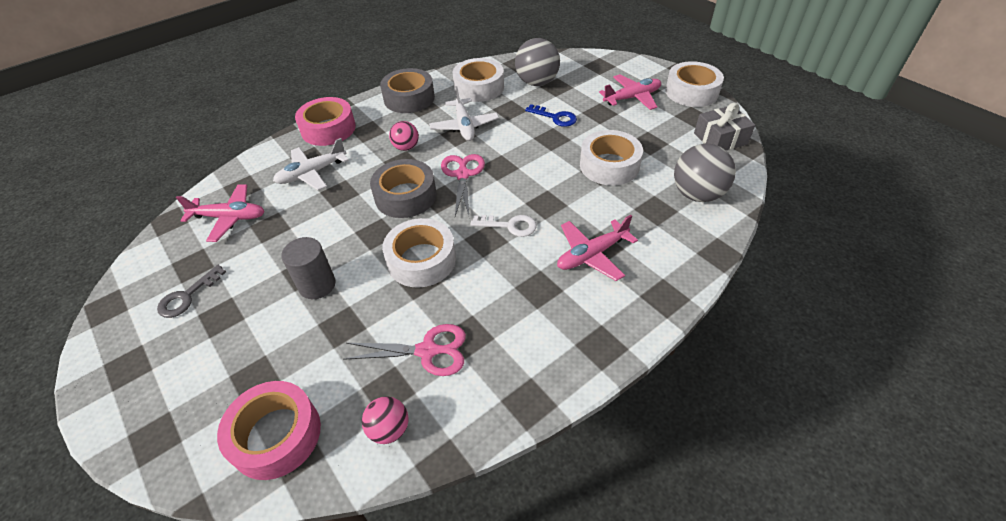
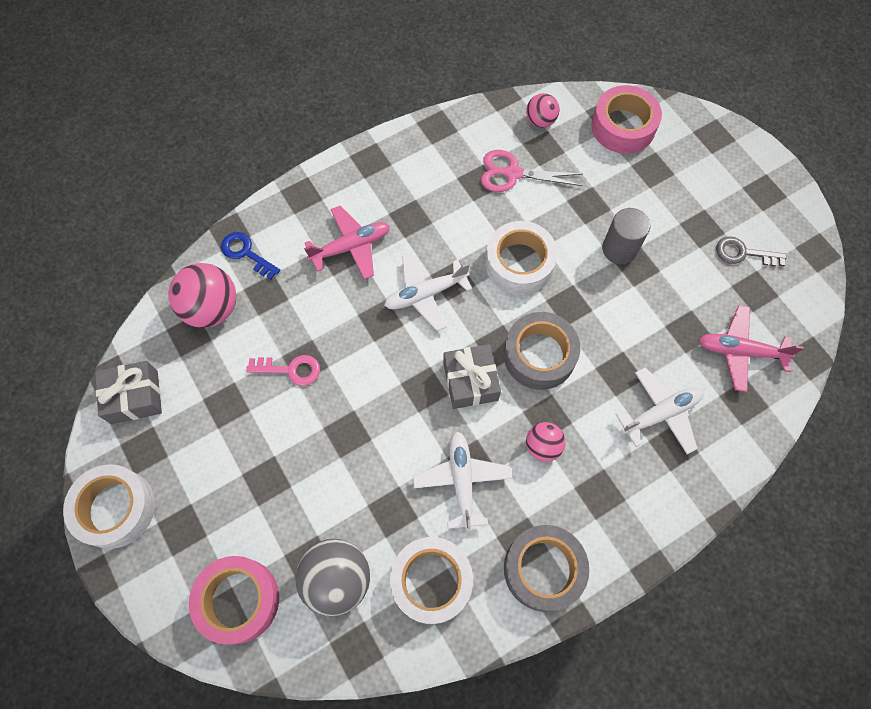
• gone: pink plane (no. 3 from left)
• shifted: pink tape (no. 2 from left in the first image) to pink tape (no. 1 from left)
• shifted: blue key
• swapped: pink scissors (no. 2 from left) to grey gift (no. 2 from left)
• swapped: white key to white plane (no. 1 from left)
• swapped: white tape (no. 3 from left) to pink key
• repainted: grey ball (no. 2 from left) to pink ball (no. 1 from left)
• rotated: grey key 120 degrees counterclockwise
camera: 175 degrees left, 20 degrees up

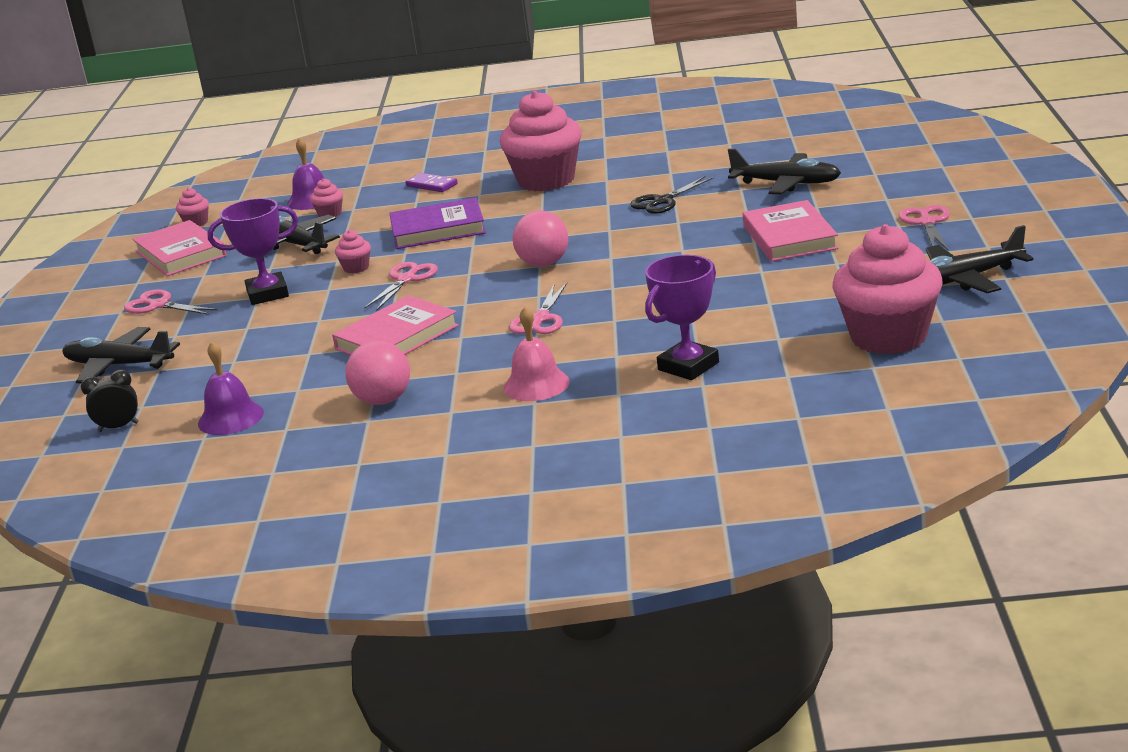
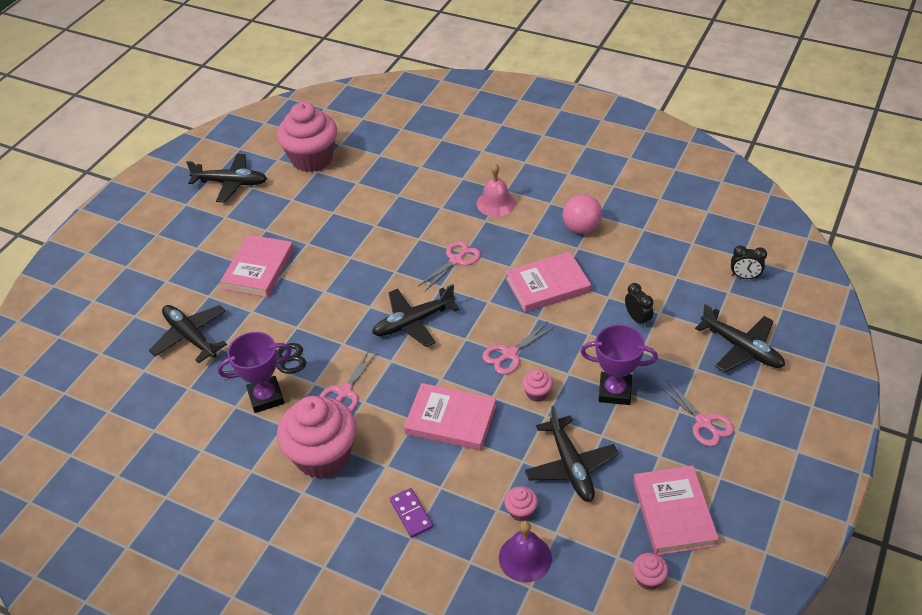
• gone: purple bell (no. 1 from left)
• new: black clock (no. 1 from left)
• shifted: purple trophy (no. 2 from left in the first image) to purple trophy (no. 1 from left)
• shifted: pink scissors (no. 4 from left in the first image) to pink scissors (no. 1 from left)
• swapped: pink ball (no. 2 from left) to black plane (no. 3 from left)
• repainted: purple book to pink book (no. 2 from left)
camera: 155 degrees left, 20 degrees up

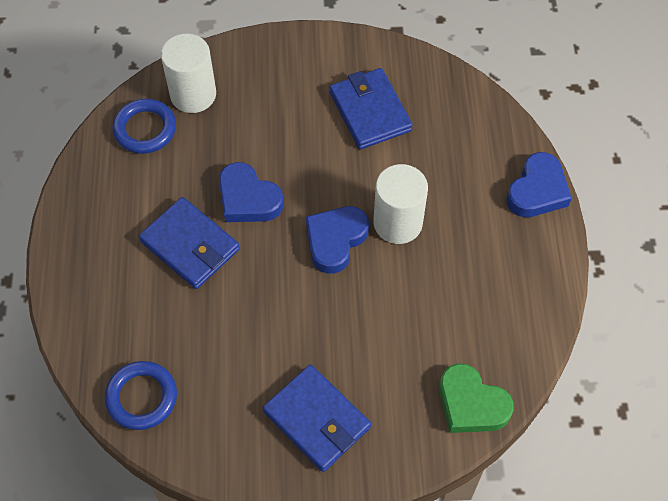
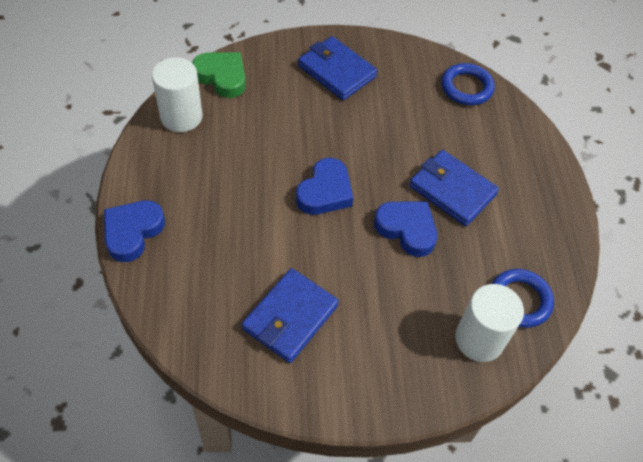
• shifted: white cylinder (no. 2 from left in the first image) to white cylinder (no. 1 from left)
• rotated: blue wallet (no. 3 from left in the first image) 60 degrees clockwise
camera: 175 degrees right, 5 degrees down

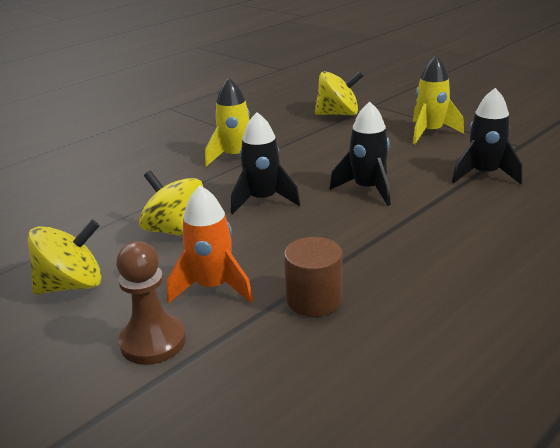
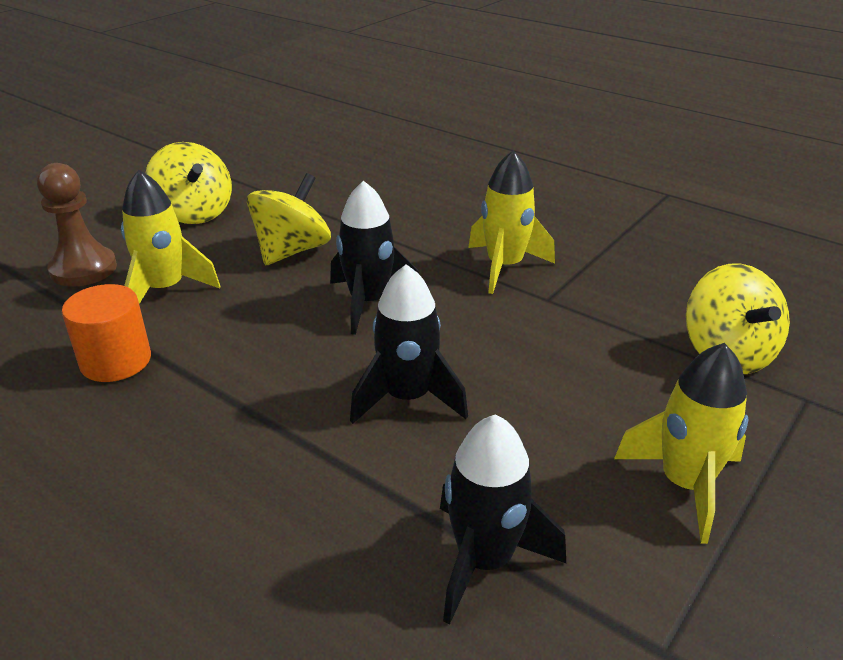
• repainted: orange rocket to yellow rocket (no. 1 from left)
• repainted: brown cylinder to orange cylinder
camera: 80 degrees right, 5 degrees up

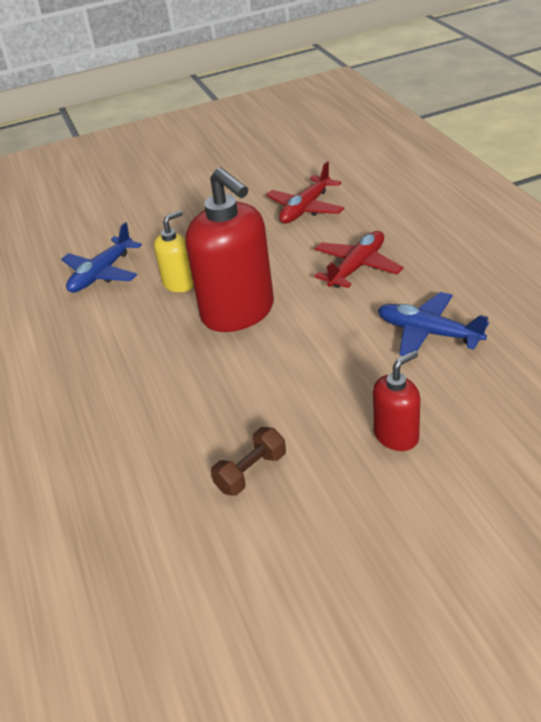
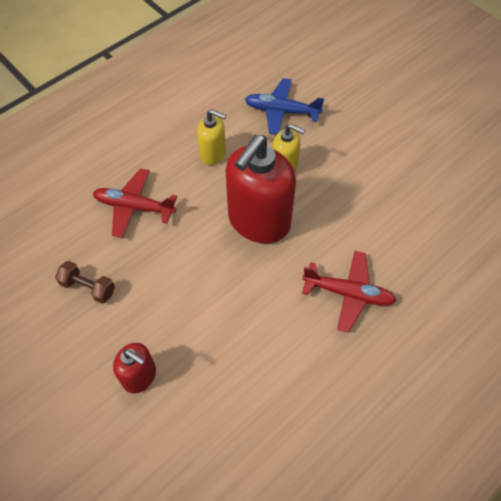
• gone: blue plane (no. 2 from left)
• new: yellow soap dispenser (no. 1 from left)
• shifted: red plane (no. 1 from left)
camera: 65 degrees right, 20 degrees up

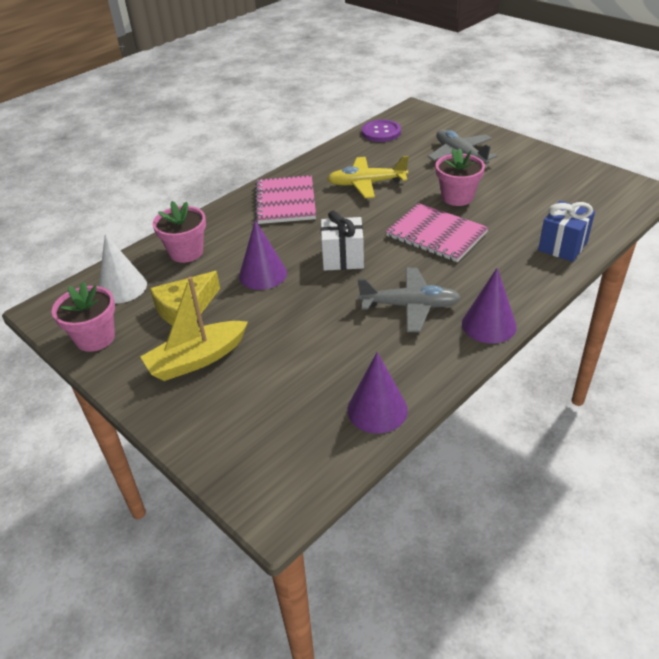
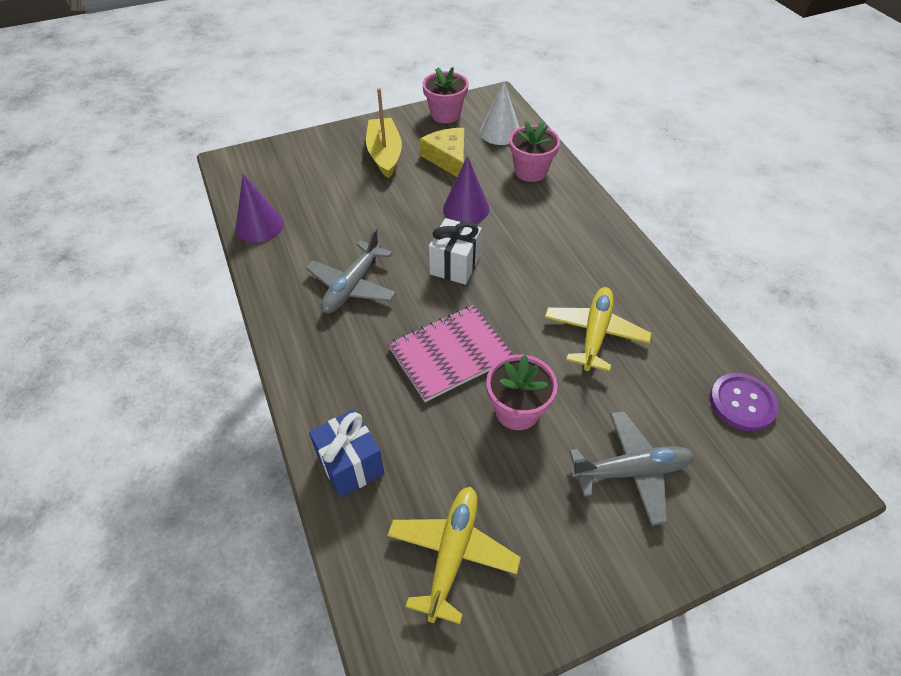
• gone: pink notebook (no. 1 from left)
• gone: purple cone (no. 3 from left)
• new: yellow plane (no. 1 from left)
camera: 110 degrees right, 10 degrees up

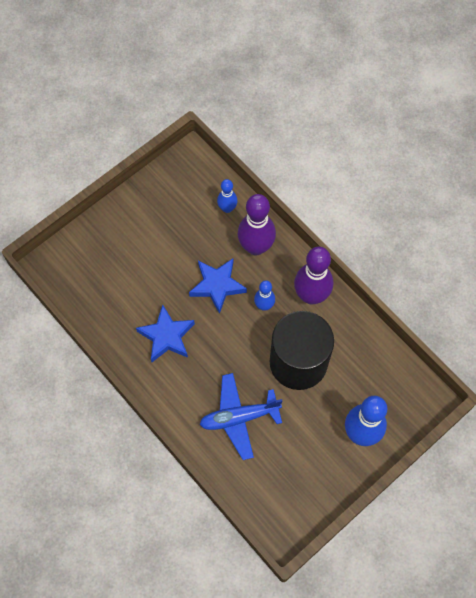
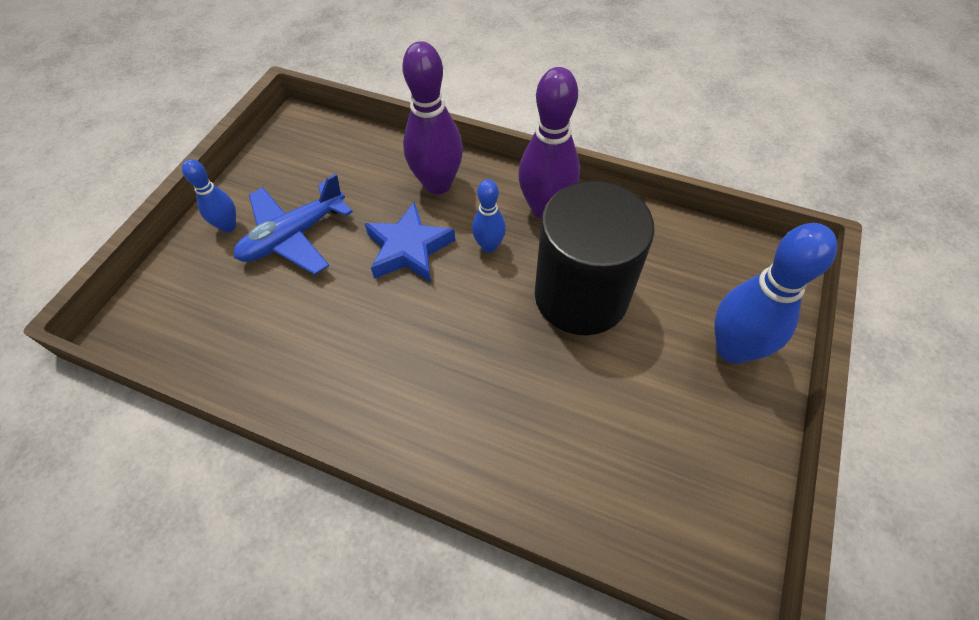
• gone: blue star (no. 1 from left)
• shifted: blue plane
• shifted: blue bowling pin (no. 1 from left)
camera: 25 degrees left, 10 degrees down

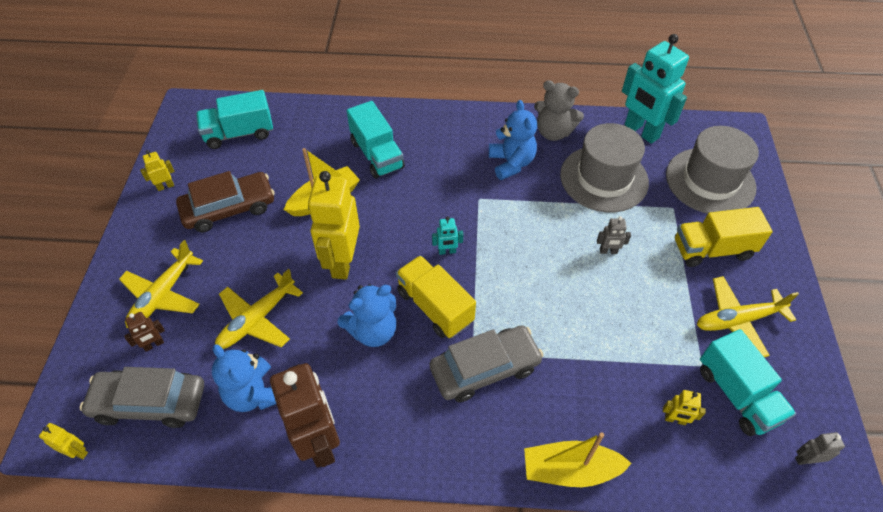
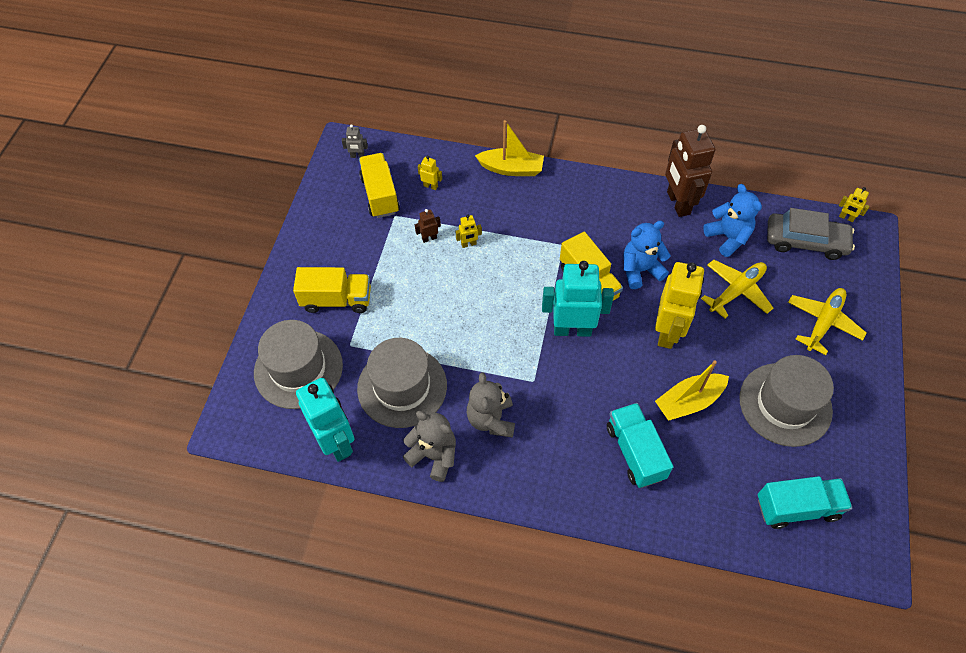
• gone: grey car (no. 2 from left)
• gone: grey robot (no. 1 from left)
• gone: yellow plane (no. 3 from left)
• shifted: brown robot (no. 1 from left)
• shifted: yellow robot (no. 2 from left)
• swapped: brown car to grey hat (no. 3 from left)
• repainted: blue teddy bear (no. 3 from left) to grey teddy bear (no. 2 from left)
• repainted: turquoise truck (no. 3 from left) to yellow truck (no. 2 from left)
• scaled: turquoise robot (no. 1 from left in the first image) x2.37
camera: 170 degrees left, 5 degrees up

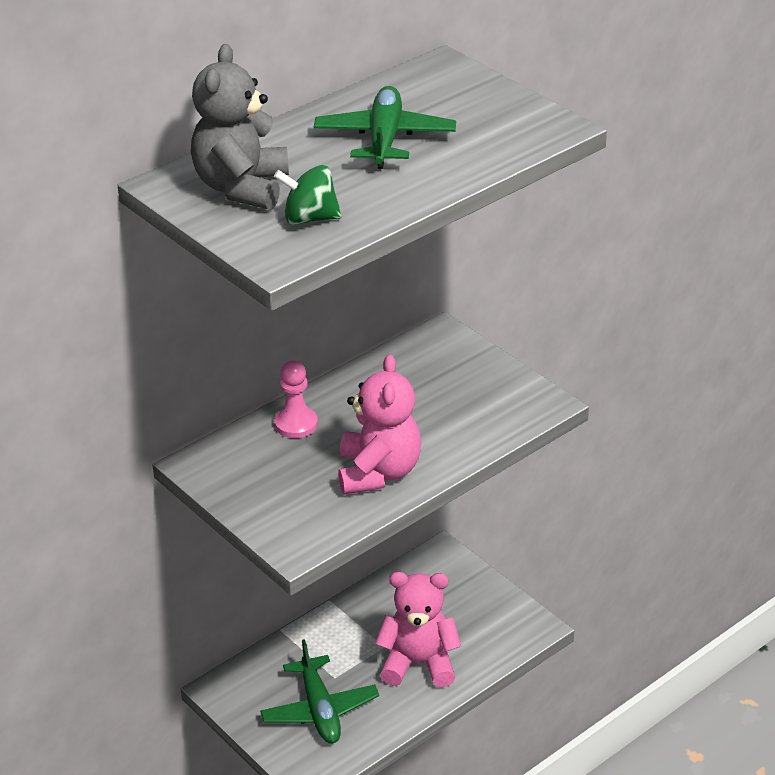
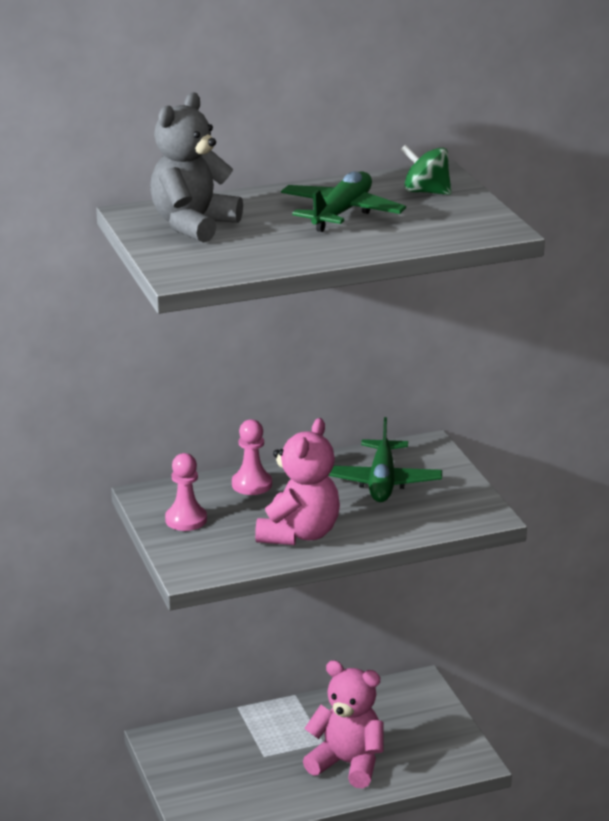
• new: pink pawn (no. 1 from left)
• shifted: green plane (no. 1 from left in the first image) to green plane (no. 2 from left)
• shifted: green spinning top
camera: 20 degrees right, 10 degrees down

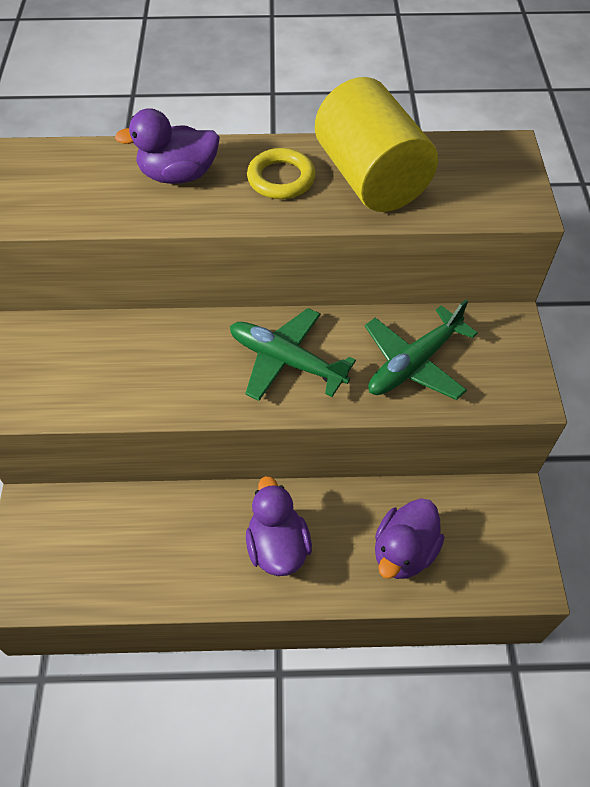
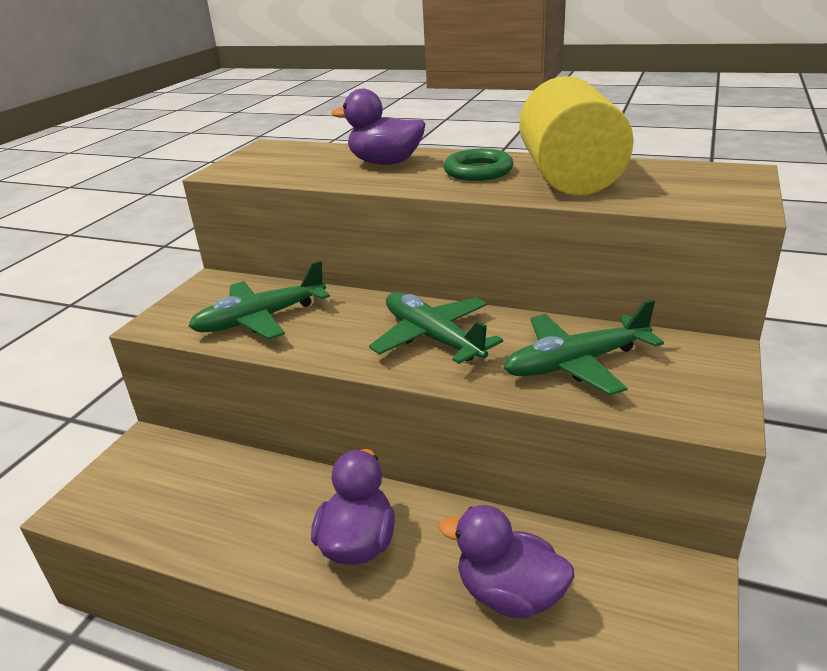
• new: green plane (no. 1 from left)
• repainted: yellow ring to green ring
• rotated: purple duck (no. 3 from left) 60 degrees clockwise
camera: 25 degrees right, 25 degrees down

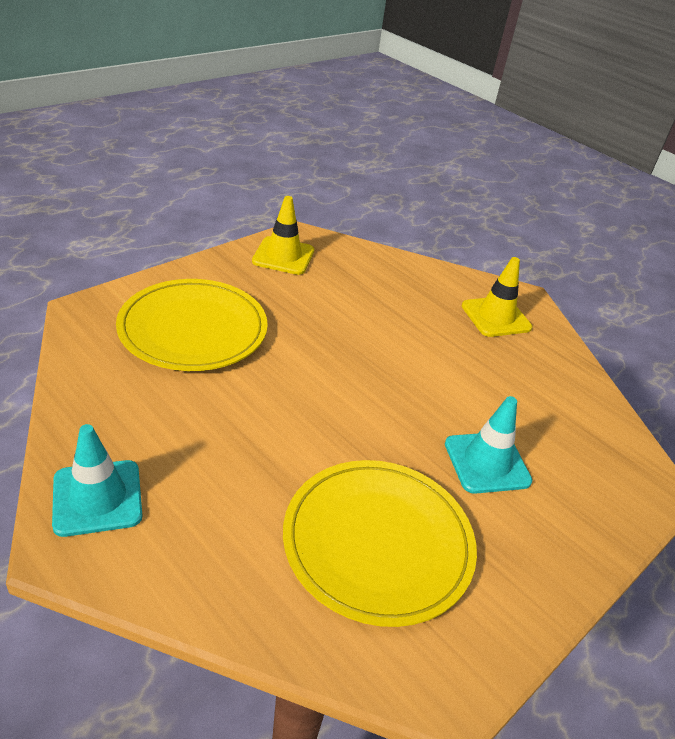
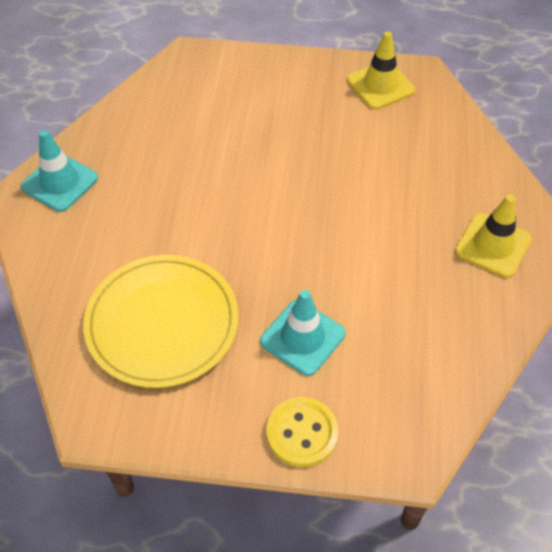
• gone: yellow plate (no. 1 from left)
• new: yellow button
camera: 55 degrees right, 15 degrees up

